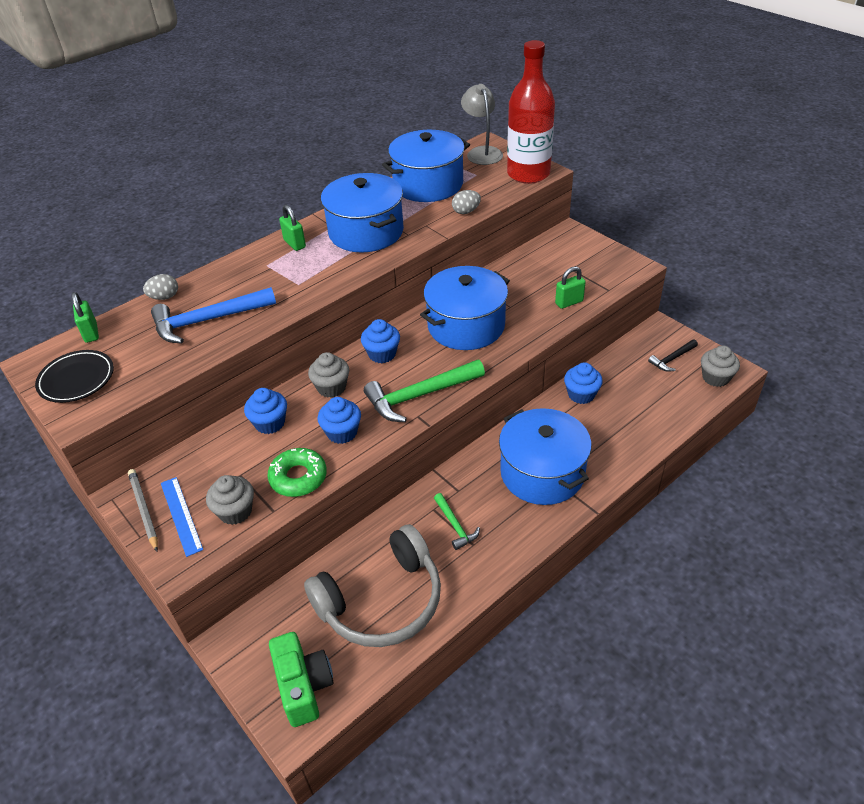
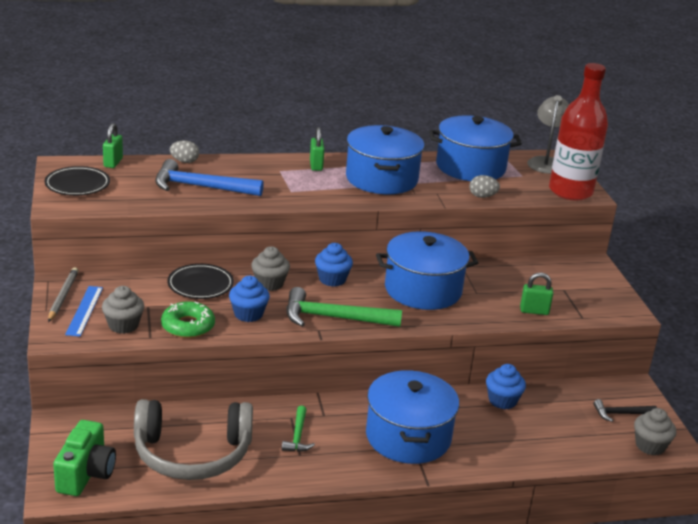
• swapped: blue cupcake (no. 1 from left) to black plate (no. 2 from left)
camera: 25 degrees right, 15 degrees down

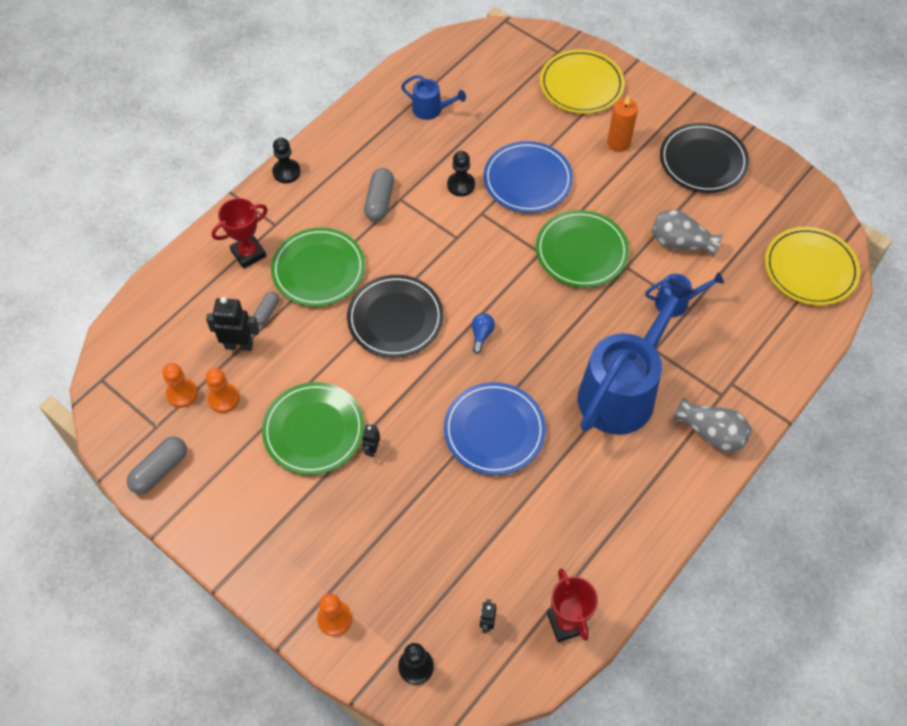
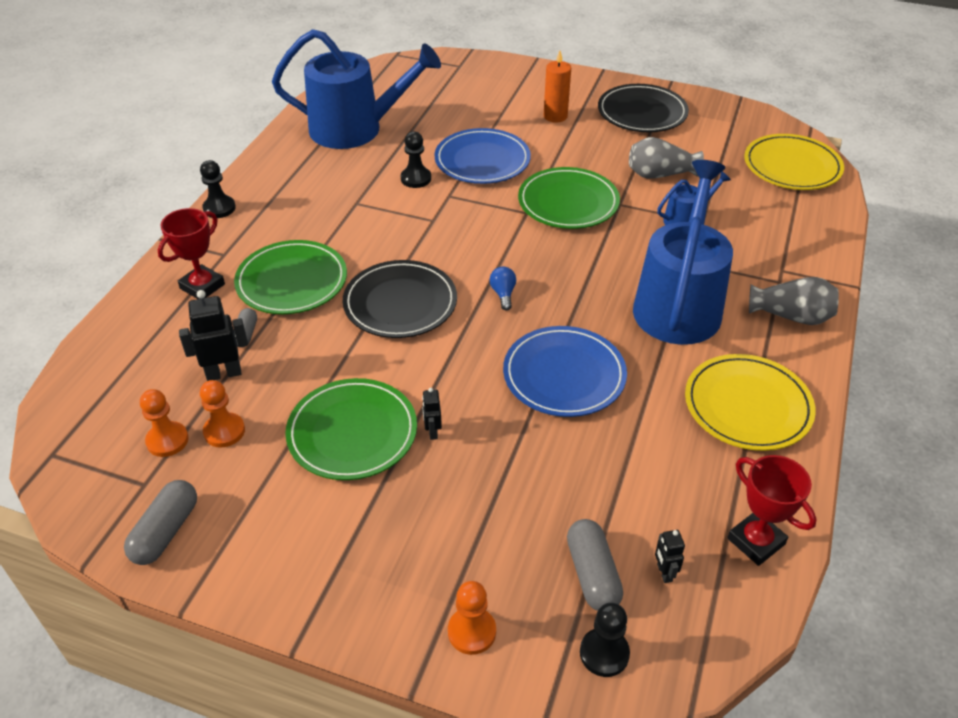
• shifted: grey capsule (no. 3 from left)
• shifted: yellow plate (no. 1 from left)
• scaled: blue watering can (no. 1 from left) x2.23
camera: 20 degrees left, 15 degrees down

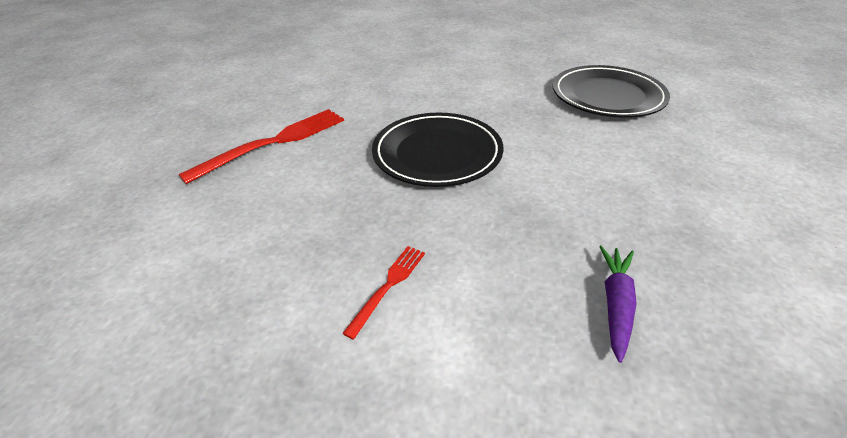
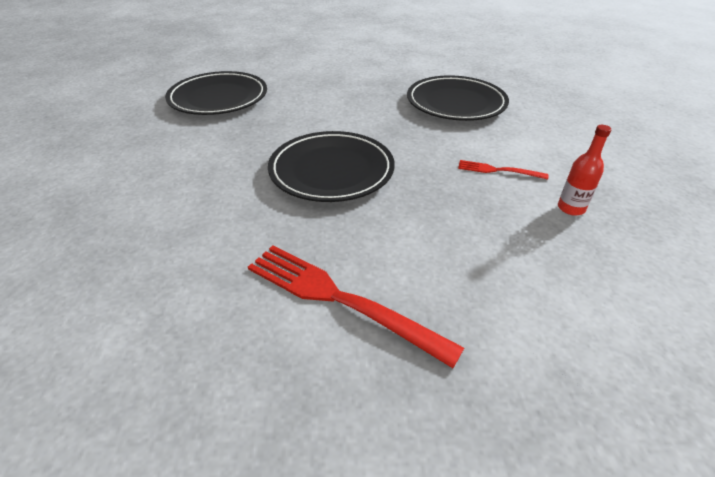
• new: red bottle
• swapped: purple carrot to black plate (no. 3 from left)
camera: 105 degrees left, 0 degrees up

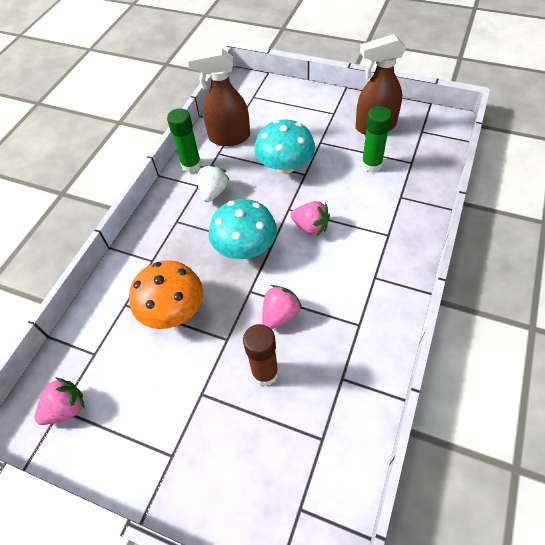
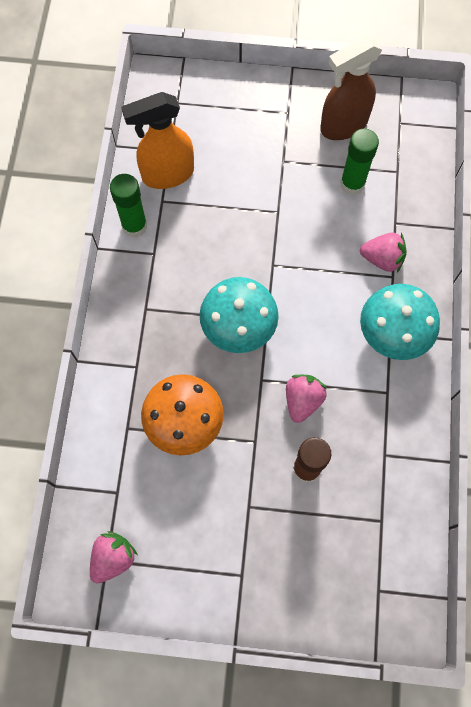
• gone: white strawberry
• shifted: turquoise mushroom (no. 2 from left)
• shifted: pink strawberry (no. 3 from left)
• repainted: brown spray bottle (no. 1 from left) to orange spray bottle
camera: 20 degrees left, 15 degrees up

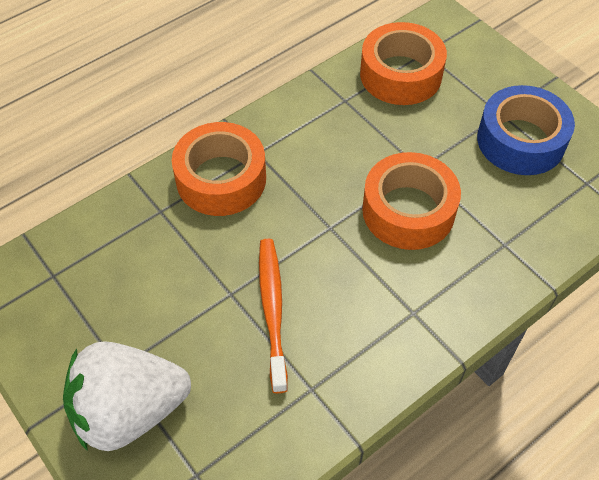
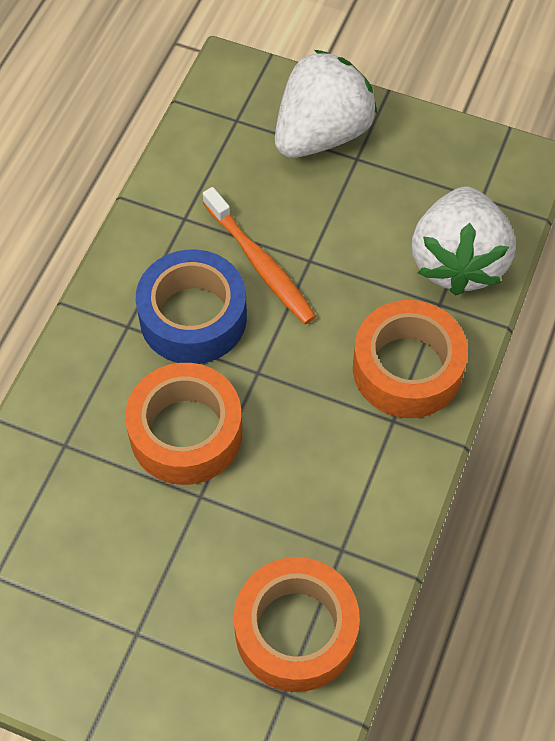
• new: white strawberry (no. 2 from left)
• shifted: blue tape
camera: 150 degrees right, 5 degrees up

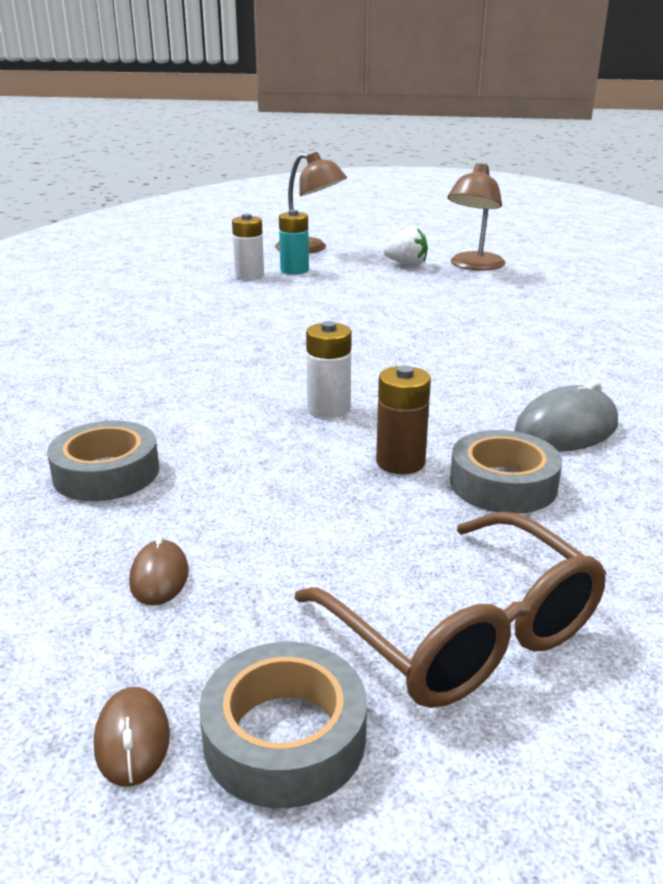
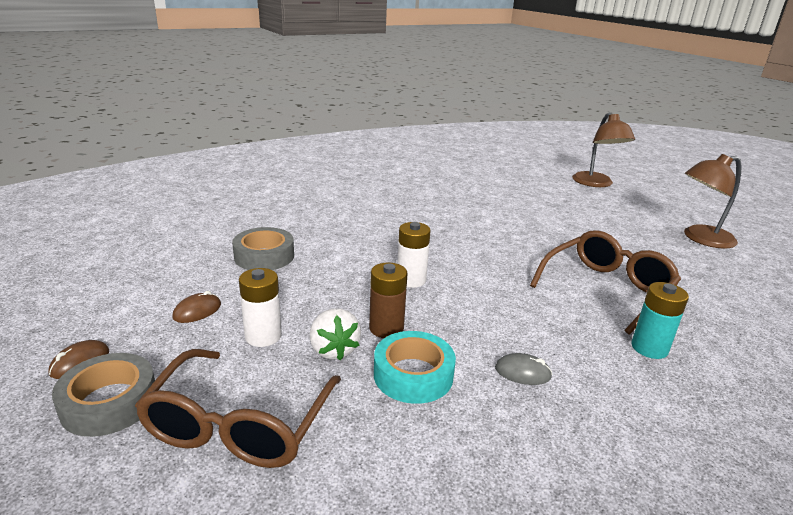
• new: brown glasses (no. 2 from left)
• shifted: white battery (no. 1 from left)
• shifted: turquoise battery
• shifted: white strawberry
• repainted: grey tape (no. 3 from left) to turquoise tape
• scaled: grey mouse x0.54
camera: 45 degrees right, 0 degrees up

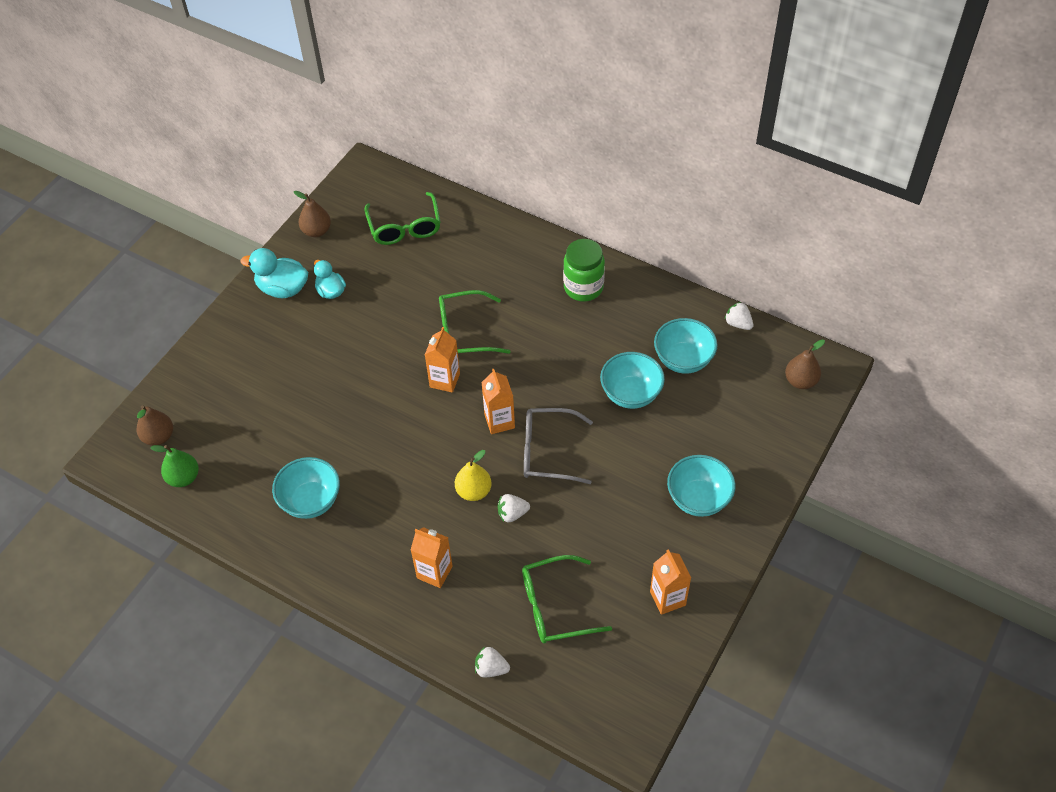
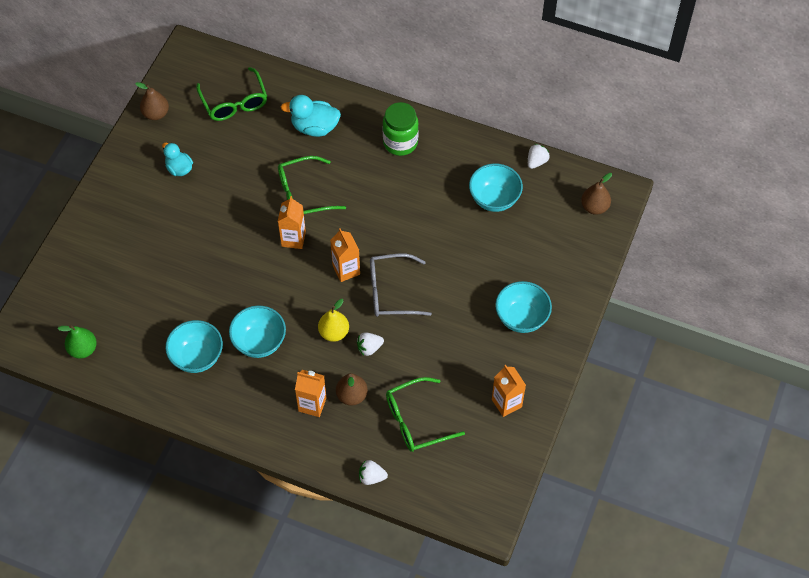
• shifted: brown pear (no. 1 from left in the first image) to brown pear (no. 2 from left)
• shifted: turquoise duck (no. 1 from left in the first image) to turquoise duck (no. 2 from left)
• shifted: turquoise bowl (no. 2 from left)
• rotated: white strawberry (no. 3 from left) 90 degrees clockwise
camera: 10 degrees left, 5 degrees up

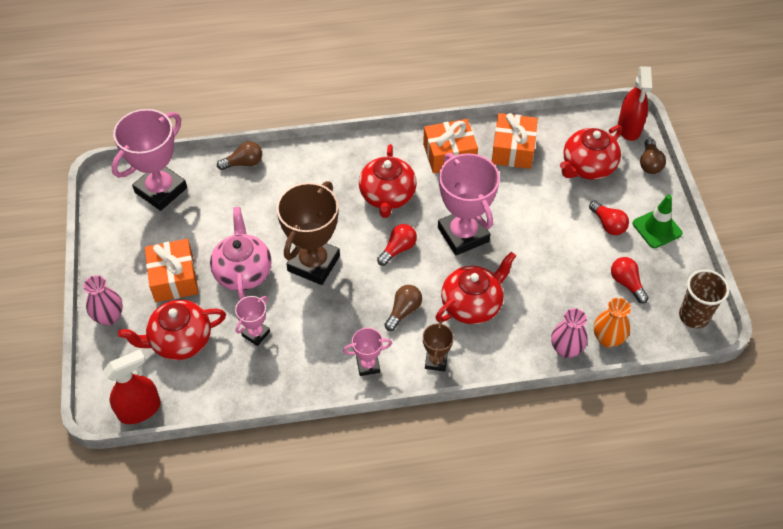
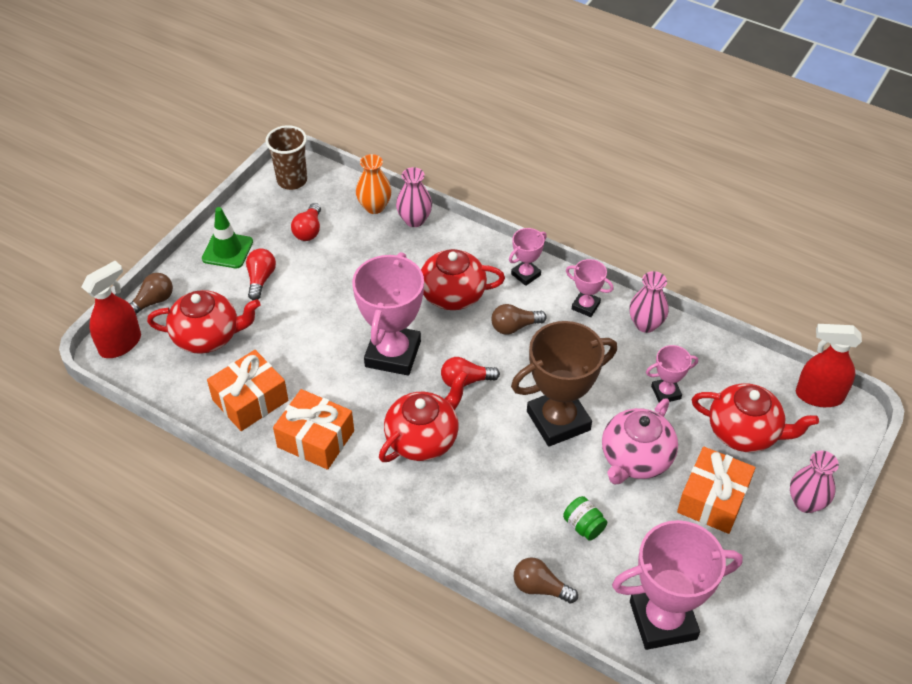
• new: green jar
• new: pink vase (no. 2 from left)
• repainted: brown trophy (no. 2 from left) to pink trophy (no. 2 from left)
camera: 140 degrees left, 5 degrees down

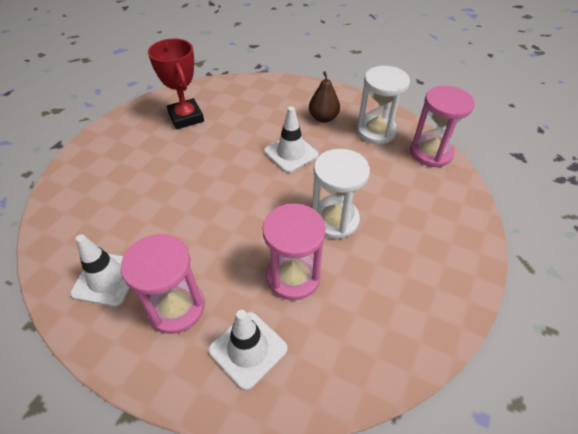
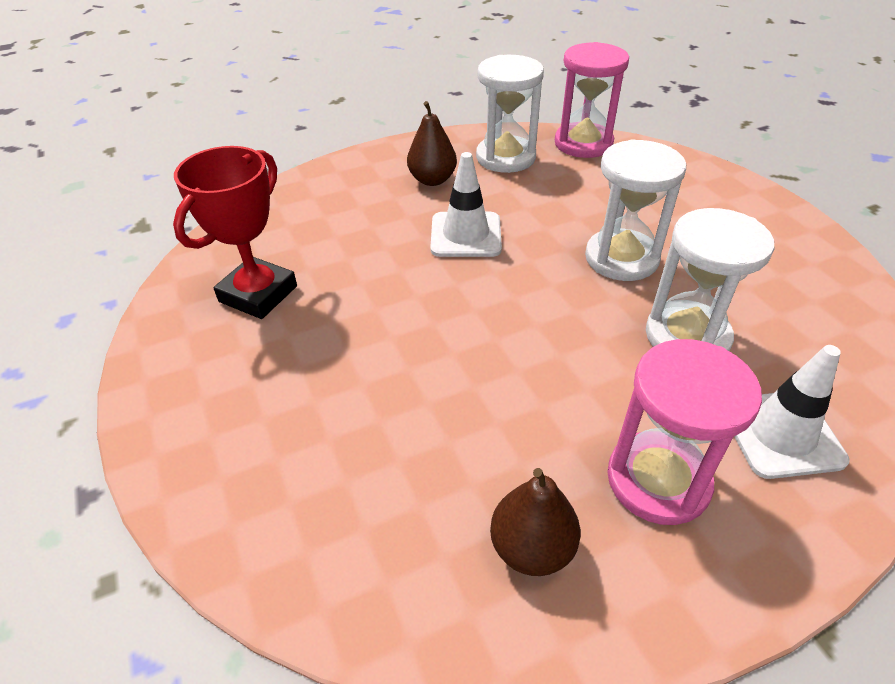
• swapped: white traffic cone (no. 1 from left) to brown pear (no. 2 from left)
• repainted: pink hourglass (no. 2 from left) to white hourglass (no. 3 from left)
• rotated: red trophy 75 degrees counterclockwise
camera: 50 degrees left, 5 degrees down

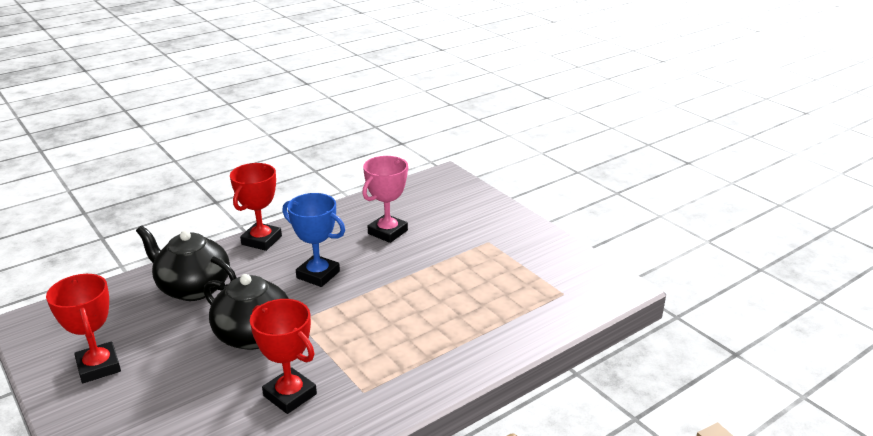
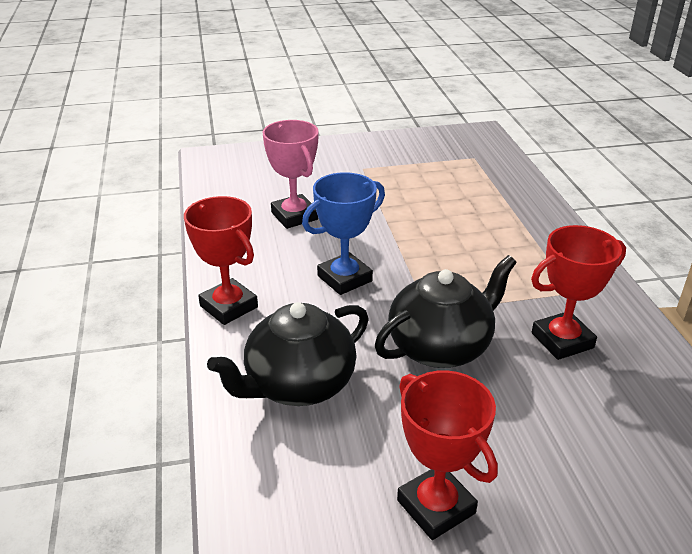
• rotated: red trophy (no. 1 from left in the first image) 60 degrees clockwise
camera: 65 degrees left, 5 degrees up

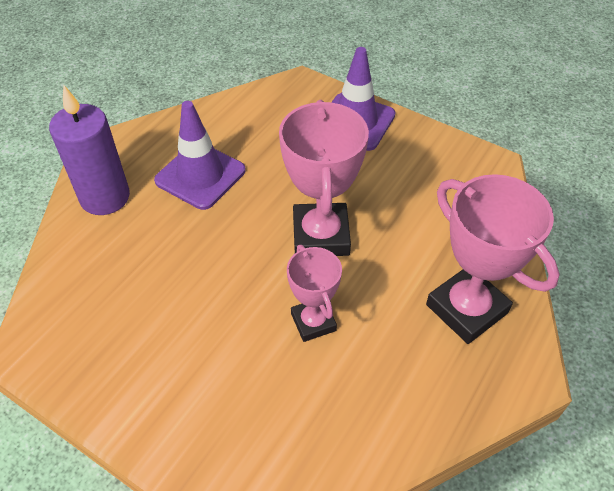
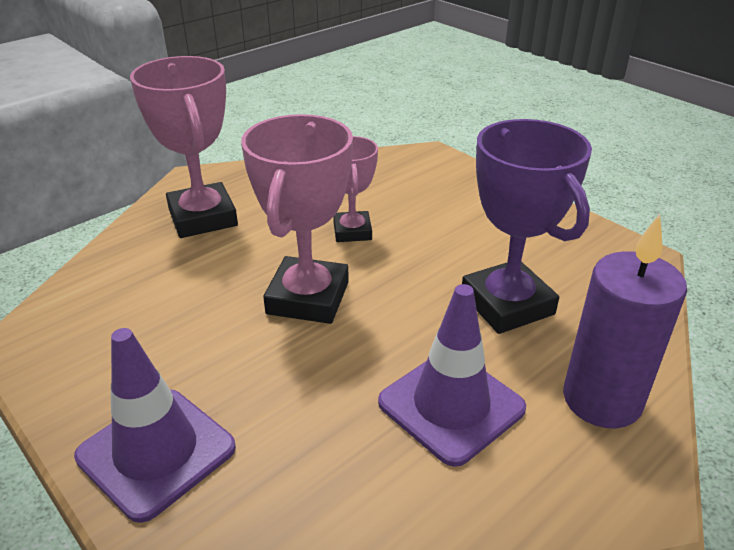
• new: purple trophy
camera: 165 degrees left, 15 degrees down

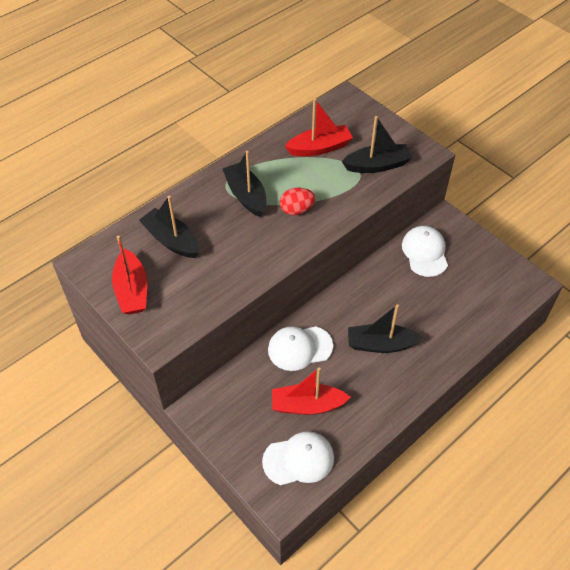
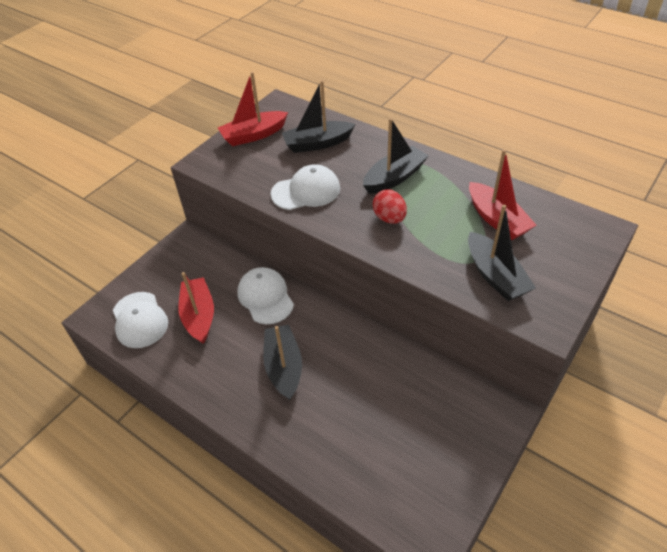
• shifted: white cap (no. 3 from left)
• rotated: black boat (no. 1 from left in the first image) 135 degrees counterclockwise
camera: 80 degrees right, 5 degrees down

